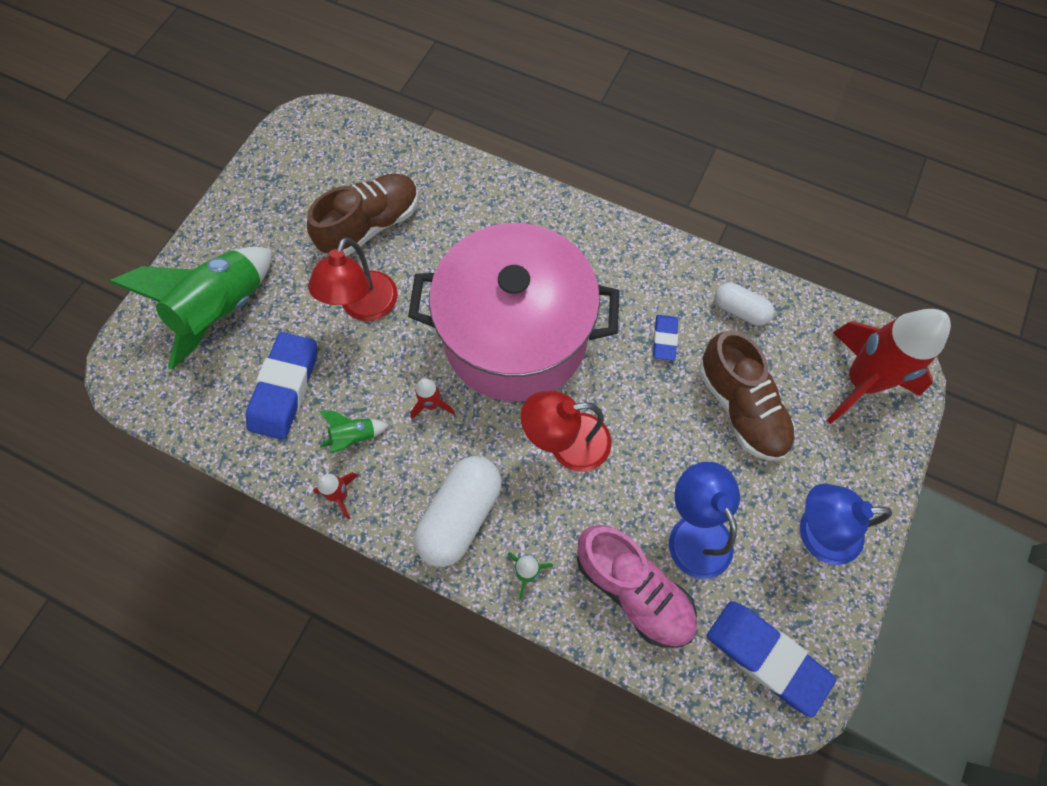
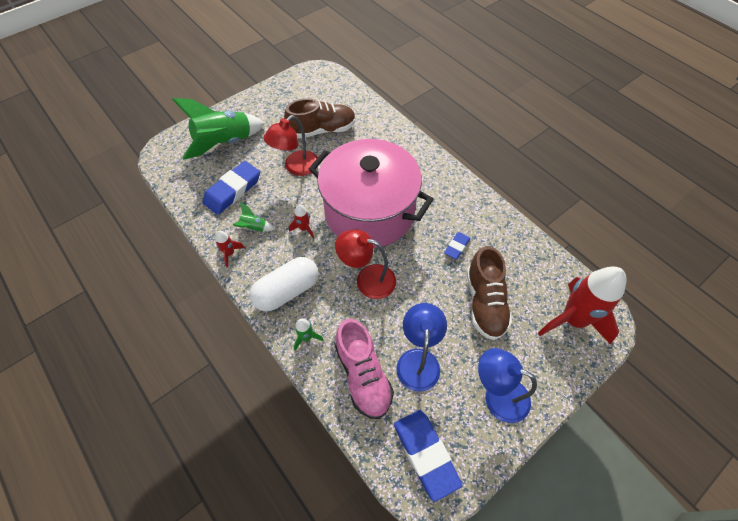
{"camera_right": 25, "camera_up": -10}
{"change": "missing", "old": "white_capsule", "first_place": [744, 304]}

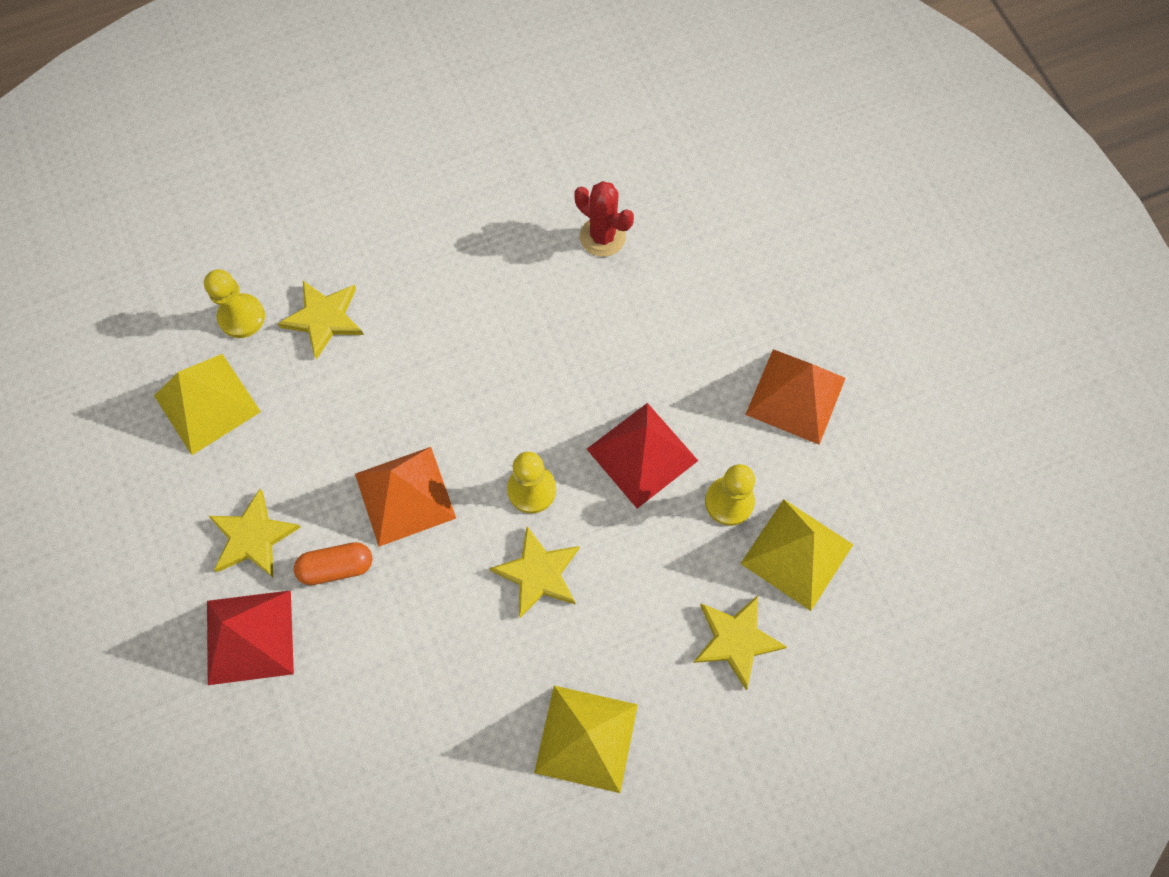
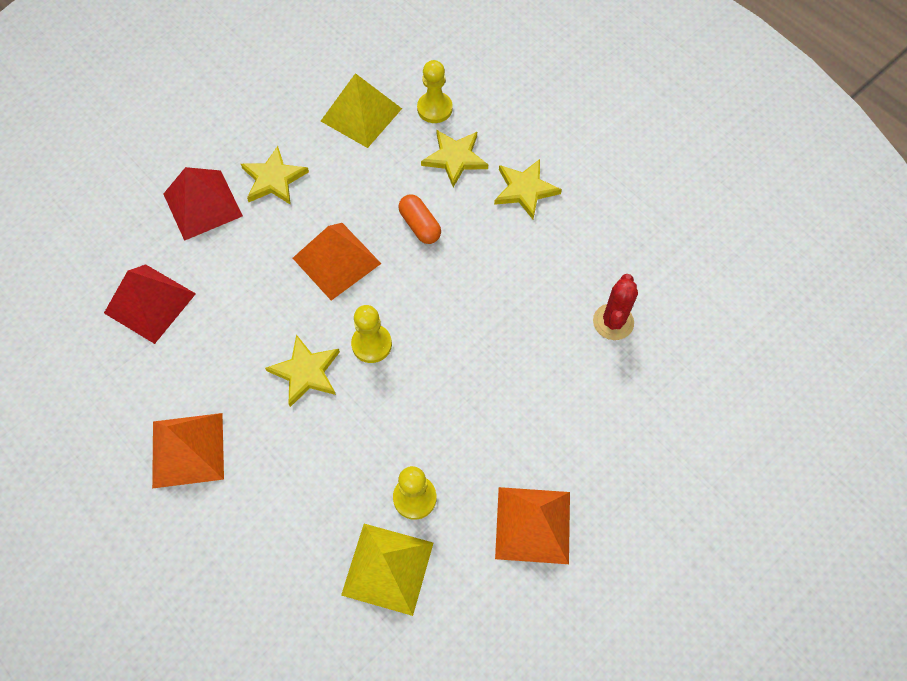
{"camera_right": 70, "camera_up": -5}
{"change": "relocated", "old": "orange_capsule", "first_place": [333, 563], "second_place": [419, 219]}
{"change": "colour", "old": "yellow_pyramid", "new": "orange_pyramid", "first_place": [586, 739], "second_place": [188, 451]}
{"change": "relocated", "old": "red_pyramid", "first_place": [642, 456], "second_place": [150, 304]}
{"change": "relocated", "old": "yellow_star", "first_place": [740, 642], "second_place": [528, 189]}

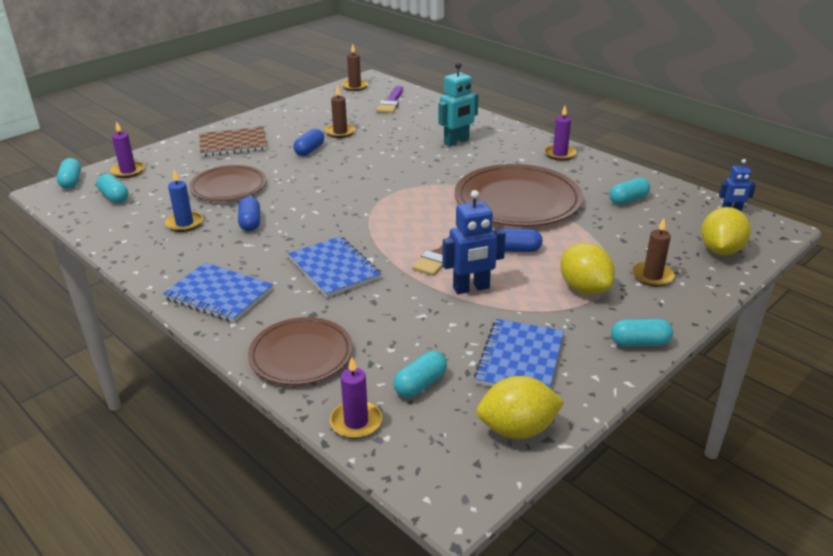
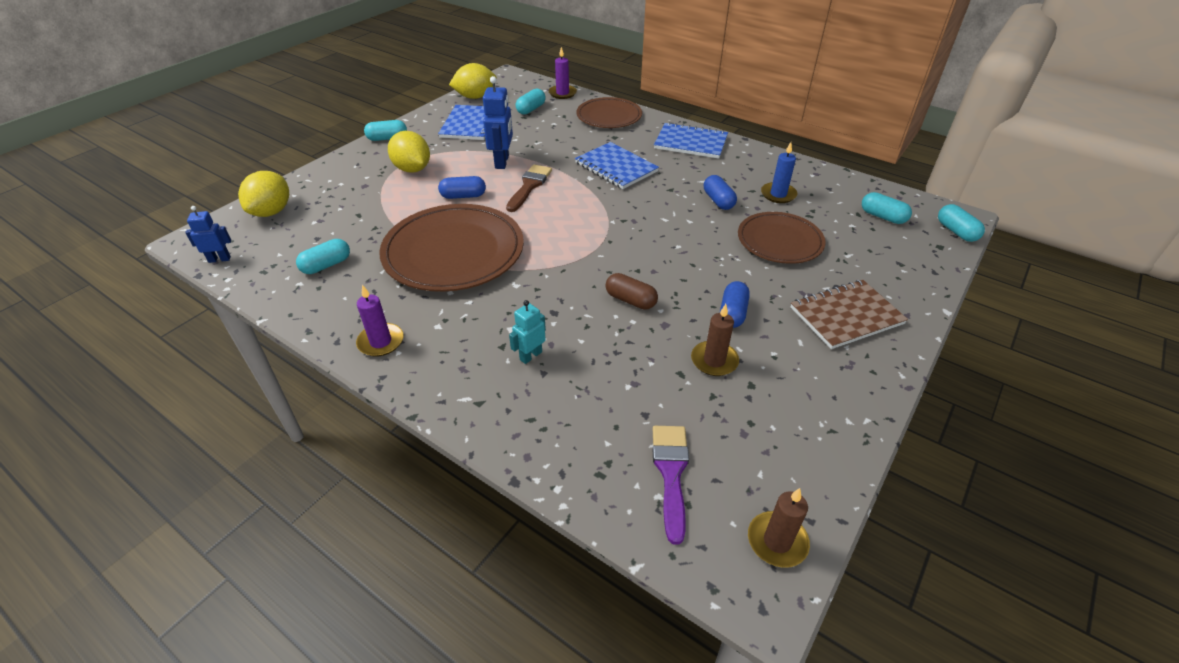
{"camera_right": 170, "camera_up": 10}
{"change": "missing", "old": "purple_candle", "first_place": [127, 149]}
{"change": "size", "old": "turquoise_robot", "first_place": [458, 104], "second_place": [527, 332], "factor": 0.6}
{"change": "spun", "old": "blue_robot", "first_place": [474, 242], "second_place": [498, 122], "degrees": 120}
{"change": "missing", "old": "brown_candle", "first_place": [653, 252]}
{"change": "appeared", "new": "brown_capsule", "second_place": [632, 291]}

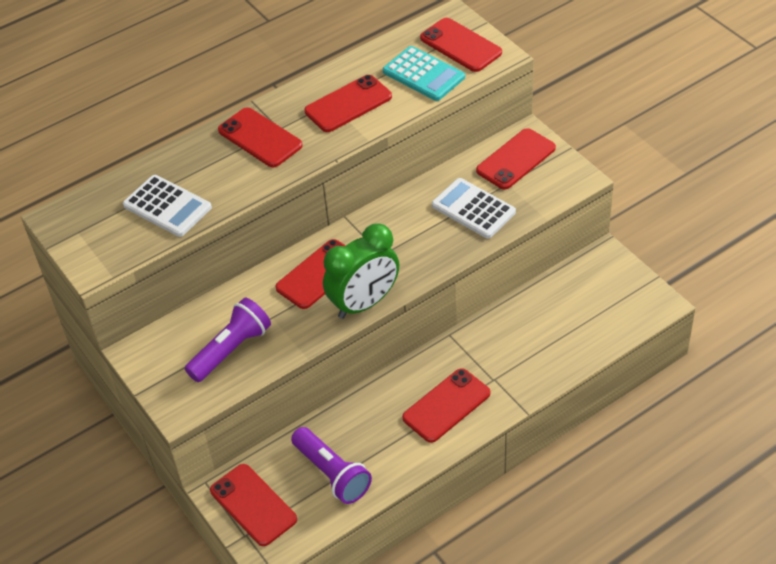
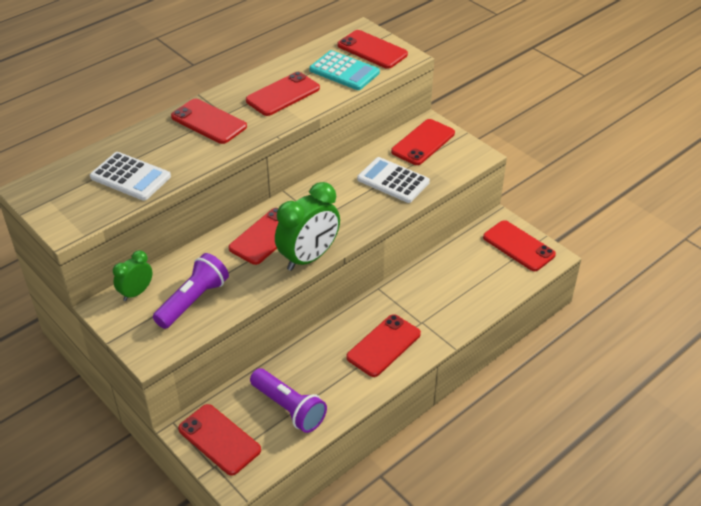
{"camera_right": -10, "camera_up": -5}
{"change": "appeared", "new": "green_clock", "second_place": [133, 275]}
{"change": "appeared", "new": "red_phone", "second_place": [519, 245]}

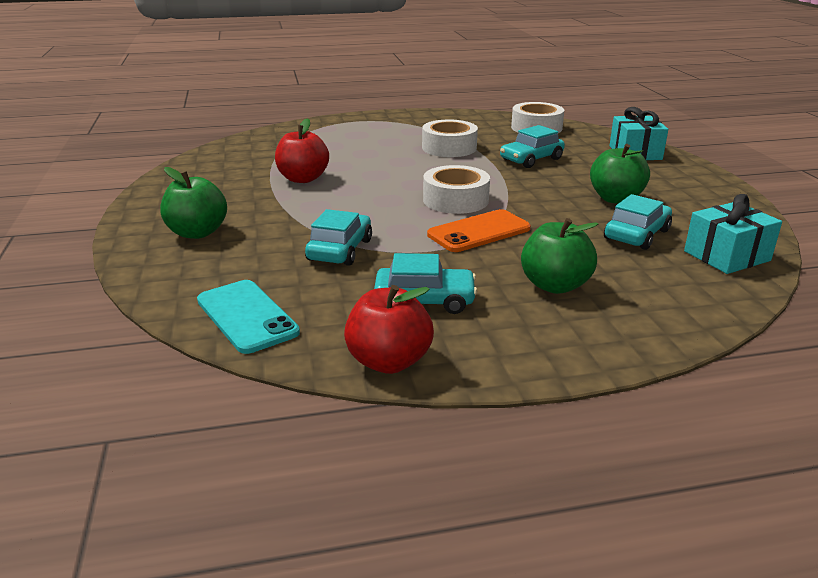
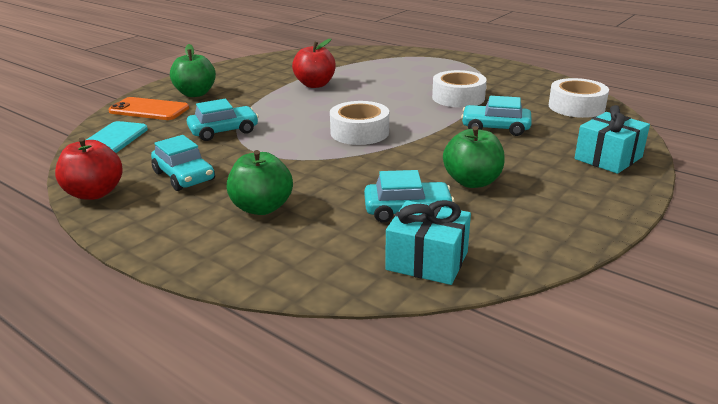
{"camera_right": 50, "camera_up": 0}
{"change": "relocated", "old": "orange_phone", "first_place": [479, 230], "second_place": [148, 108]}

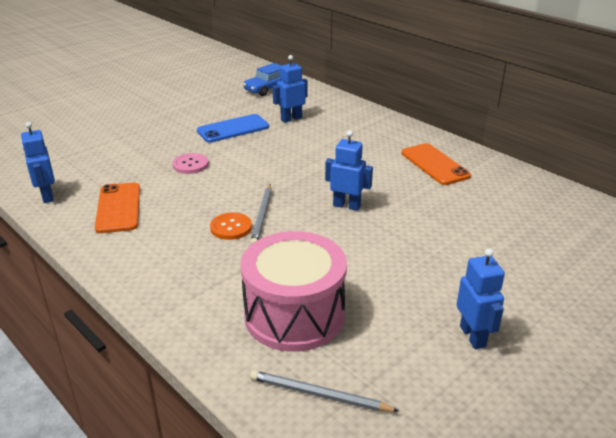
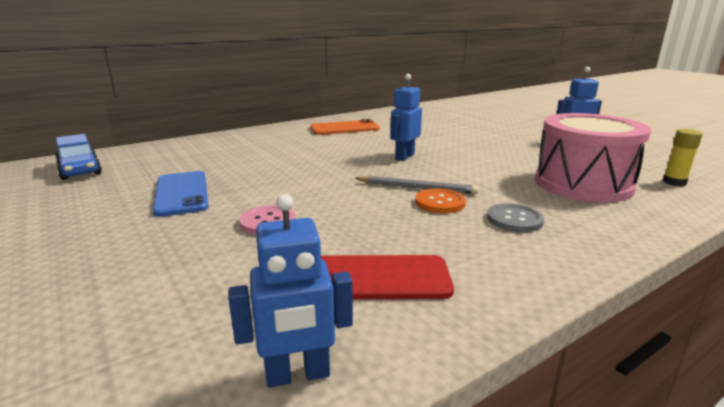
{"camera_right": -80, "camera_up": -10}
{"change": "colour", "old": "orange_phone", "new": "red_phone", "first_place": [117, 208], "second_place": [387, 277]}
{"change": "exchanged", "old": "grey_pencil", "new": "yellow_glue_stick", "first_place": [324, 391], "second_place": [683, 157]}
{"change": "missing", "old": "blue_robot", "first_place": [290, 89]}
{"change": "appeared", "new": "grey_button", "second_place": [515, 217]}

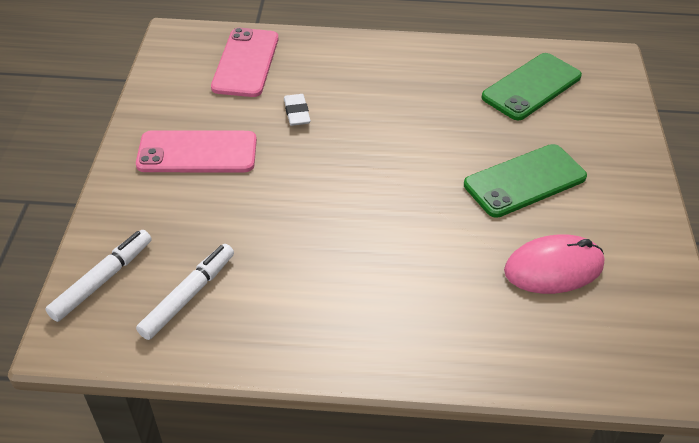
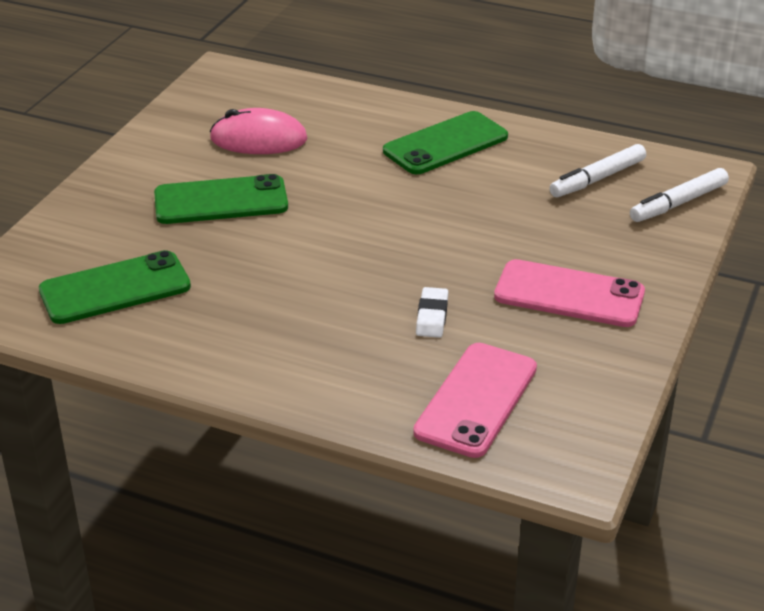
{"camera_right": -160, "camera_up": -10}
{"change": "appeared", "new": "green_phone", "second_place": [445, 142]}

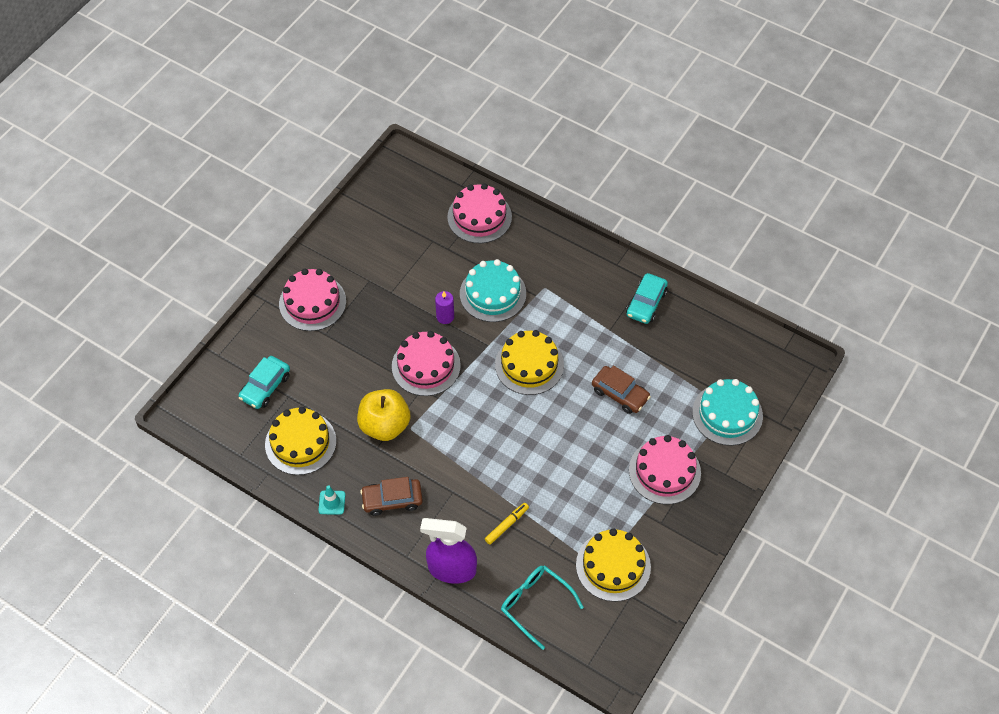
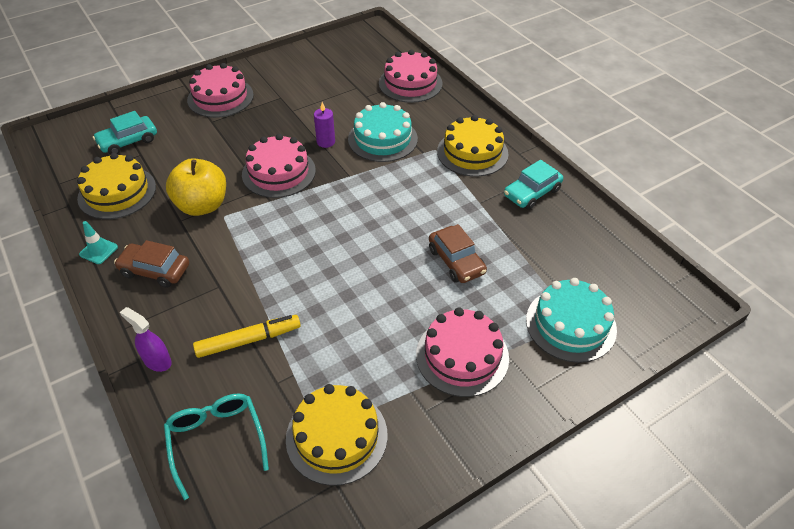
{"camera_right": 25, "camera_up": -10}
{"change": "size", "old": "purple_spray_bottle", "first_place": [448, 551], "second_place": [146, 339], "factor": 0.56}
{"change": "size", "old": "yellow_marker", "first_place": [507, 524], "second_place": [247, 336], "factor": 1.51}
{"change": "relocated", "old": "yellow_cake", "first_place": [529, 362], "second_place": [472, 146]}

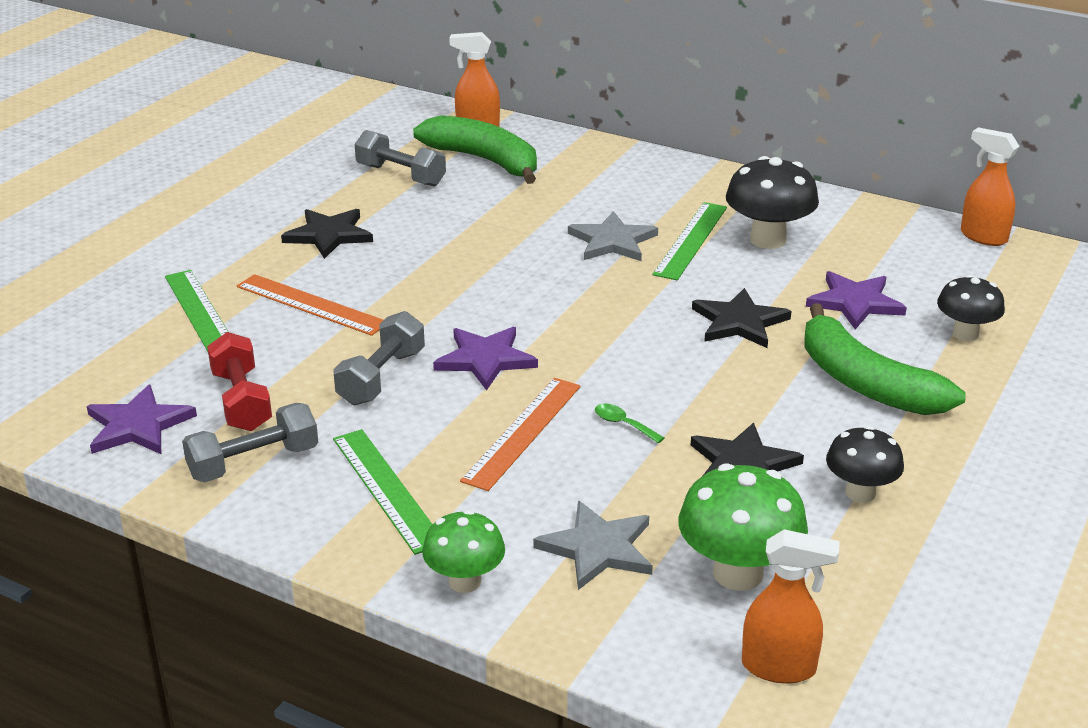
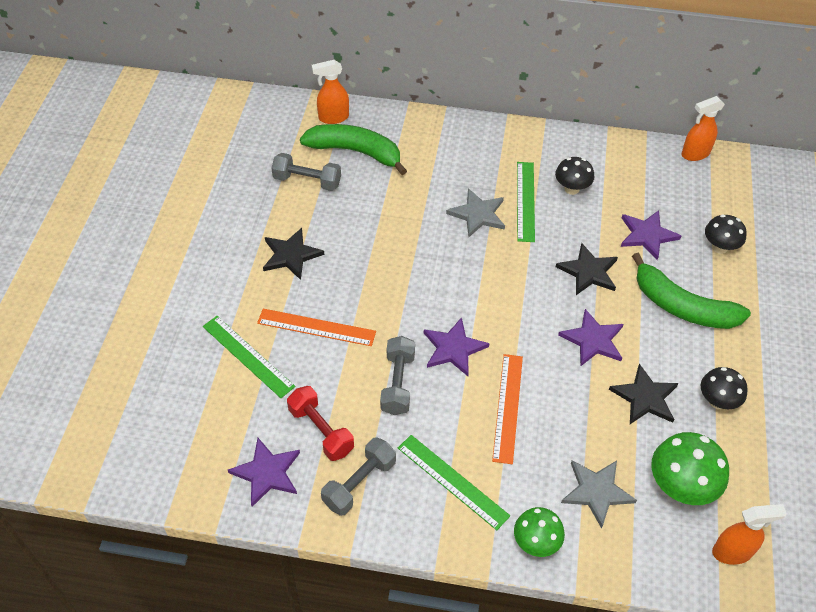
{"camera_right": -20, "camera_up": 20}
{"change": "missing", "old": "green_spoon", "first_place": [629, 423]}
{"change": "size", "old": "black_mushroom", "first_place": [772, 202], "second_place": [574, 176], "factor": 0.64}
{"change": "spun", "old": "orange_spray_bottle", "first_place": [990, 186], "second_place": [703, 128], "degrees": -45}
{"change": "appeared", "new": "purple_star", "second_place": [591, 338]}

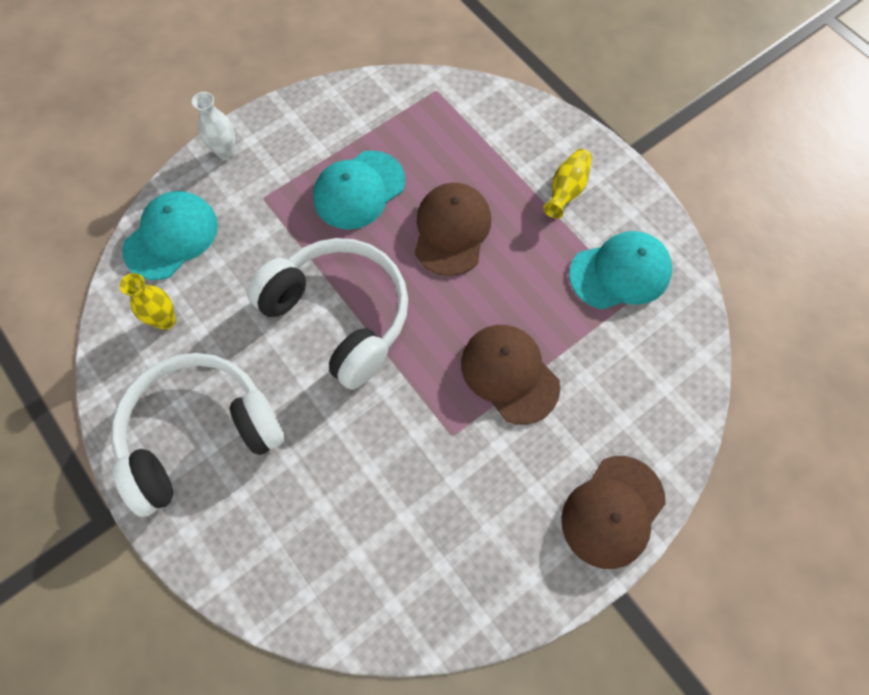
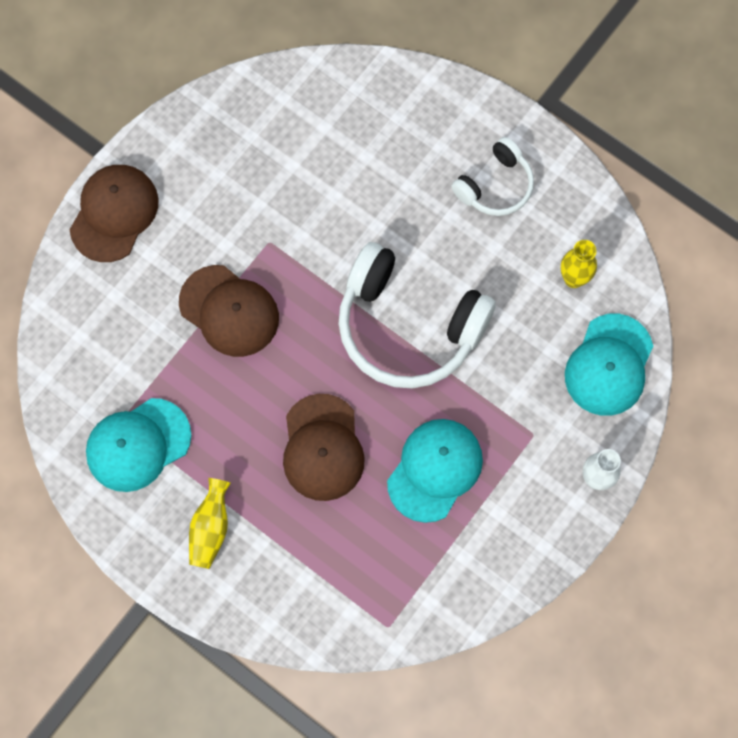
{"camera_right": 165, "camera_up": 5}
{"change": "size", "old": "white_headphones", "first_place": [198, 435], "second_place": [492, 176], "factor": 0.54}

